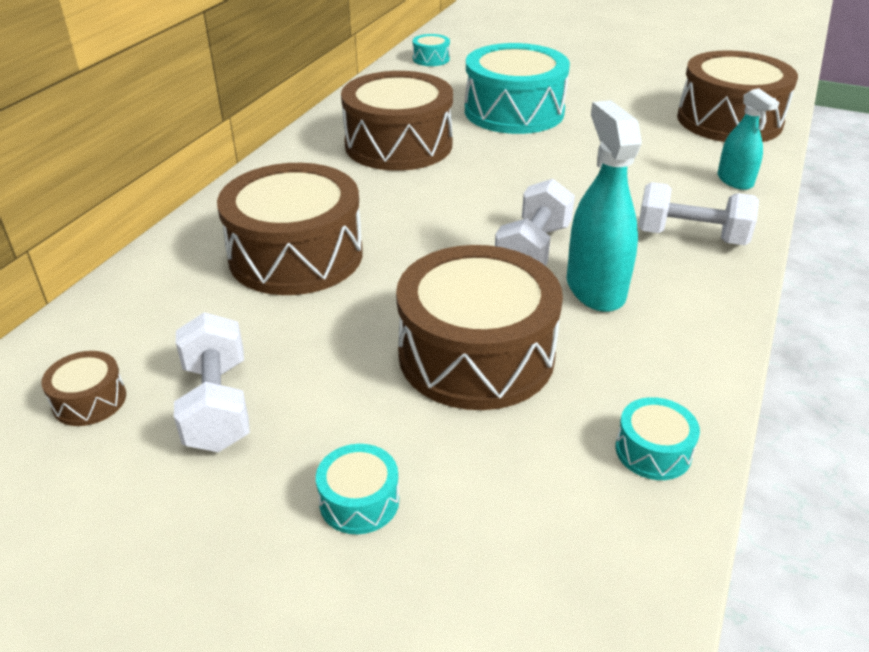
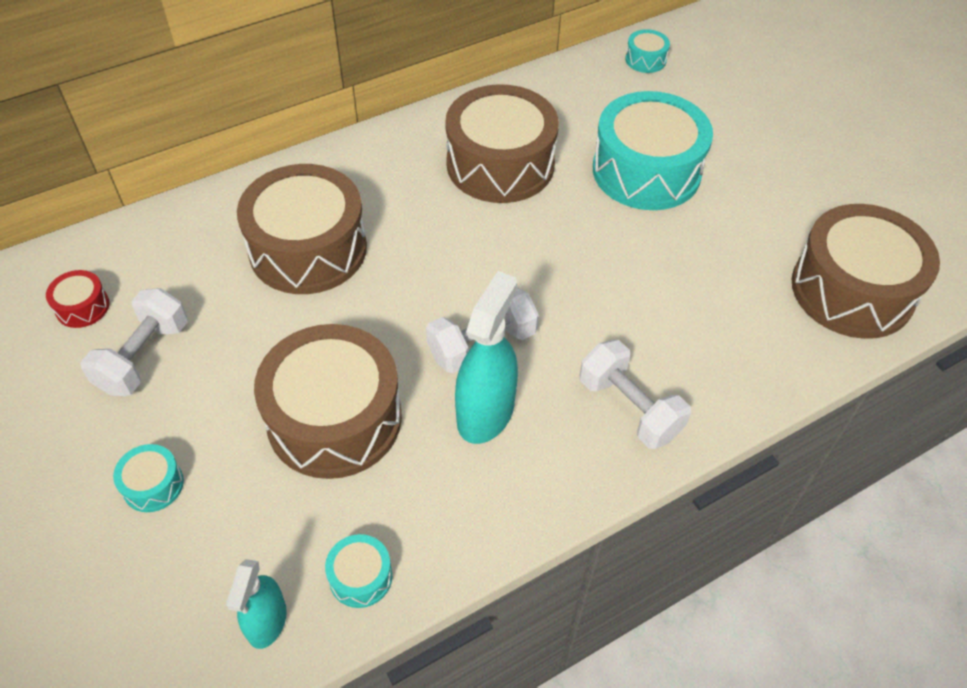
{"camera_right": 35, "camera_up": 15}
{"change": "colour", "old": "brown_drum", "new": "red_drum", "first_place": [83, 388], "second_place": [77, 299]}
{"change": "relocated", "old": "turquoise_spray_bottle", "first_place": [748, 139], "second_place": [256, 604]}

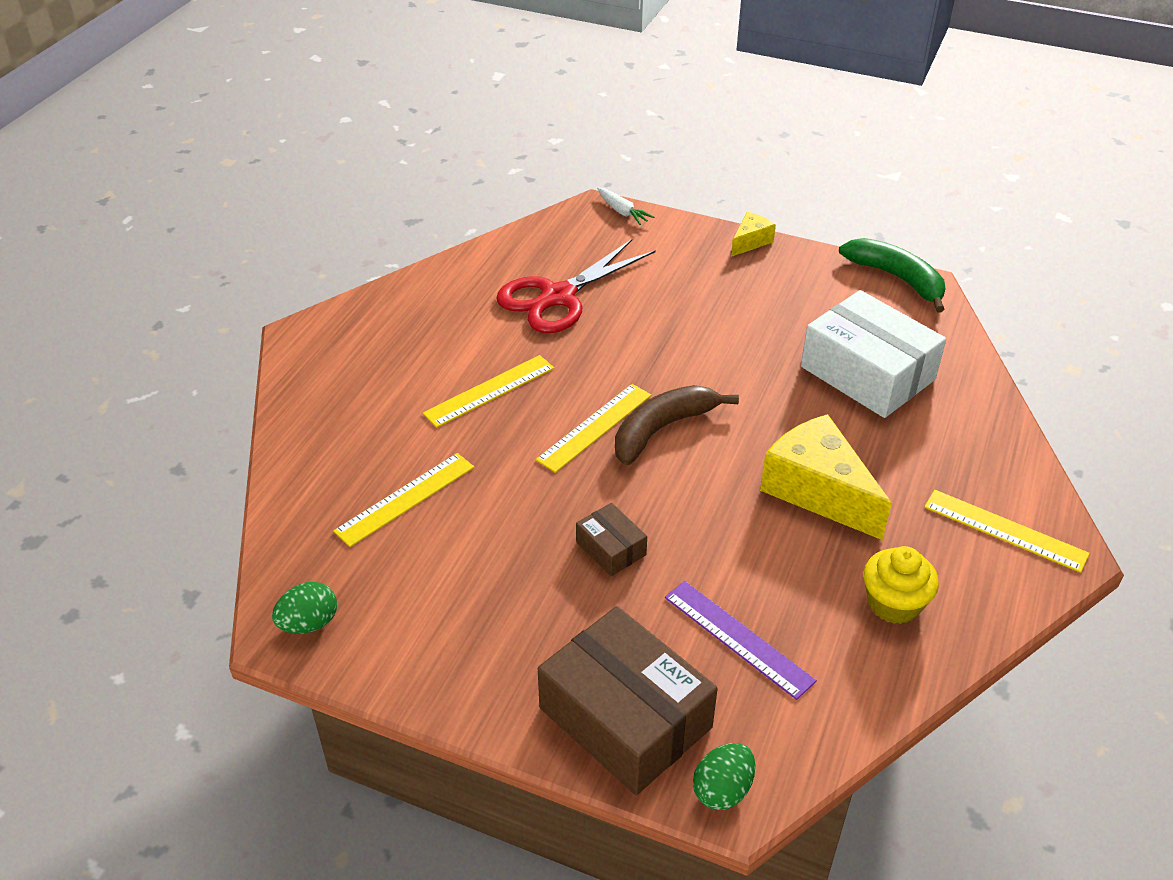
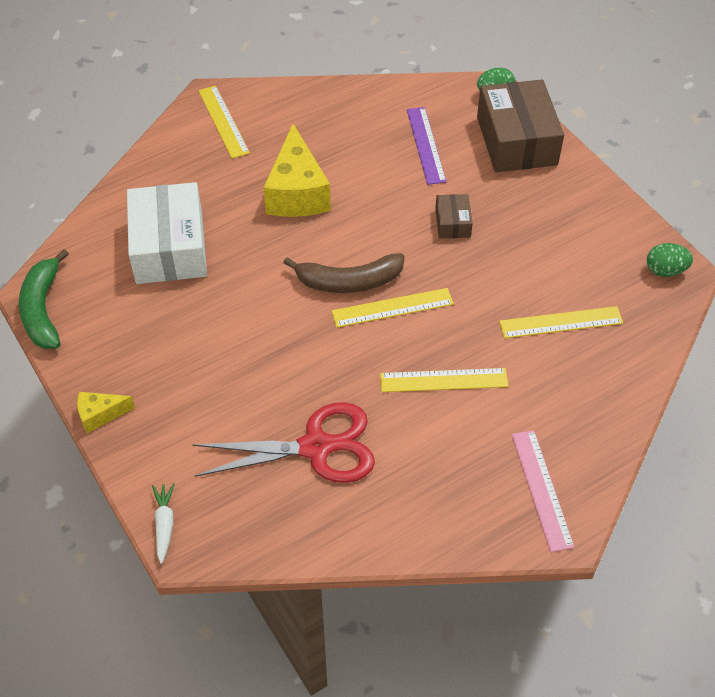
{"camera_right": -145, "camera_up": 10}
{"change": "missing", "old": "yellow_cupcake", "first_place": [901, 585]}
{"change": "appeared", "new": "pink_ruler", "second_place": [543, 491]}

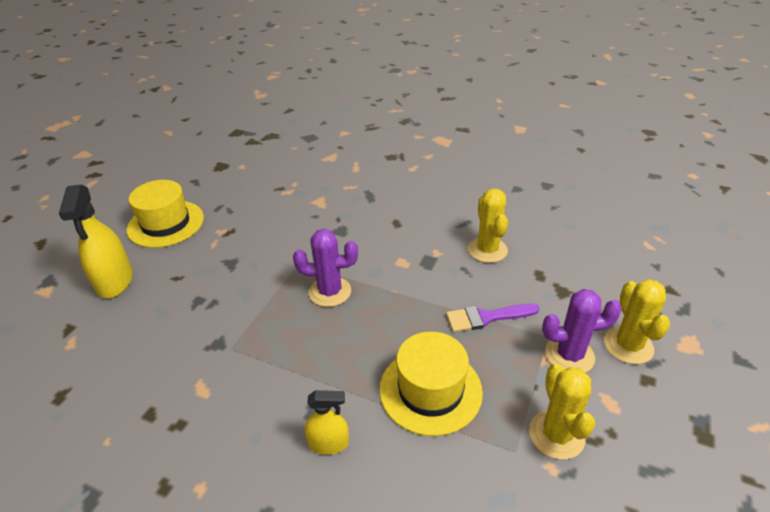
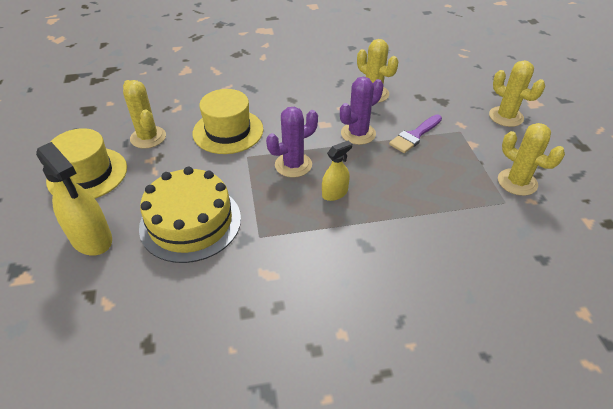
{"camera_right": -35, "camera_up": 5}
{"change": "relocated", "old": "yellow_spray_bottle", "first_place": [327, 422], "second_place": [337, 171]}
{"change": "relocated", "old": "yellow_hat", "first_place": [431, 384], "second_place": [228, 121]}
{"change": "relocated", "old": "purple_cactus", "first_place": [582, 331], "second_place": [362, 111]}
{"change": "appeared", "new": "yellow_cactus", "second_place": [144, 114]}
{"change": "appeared", "new": "yellow_cake", "second_place": [190, 215]}

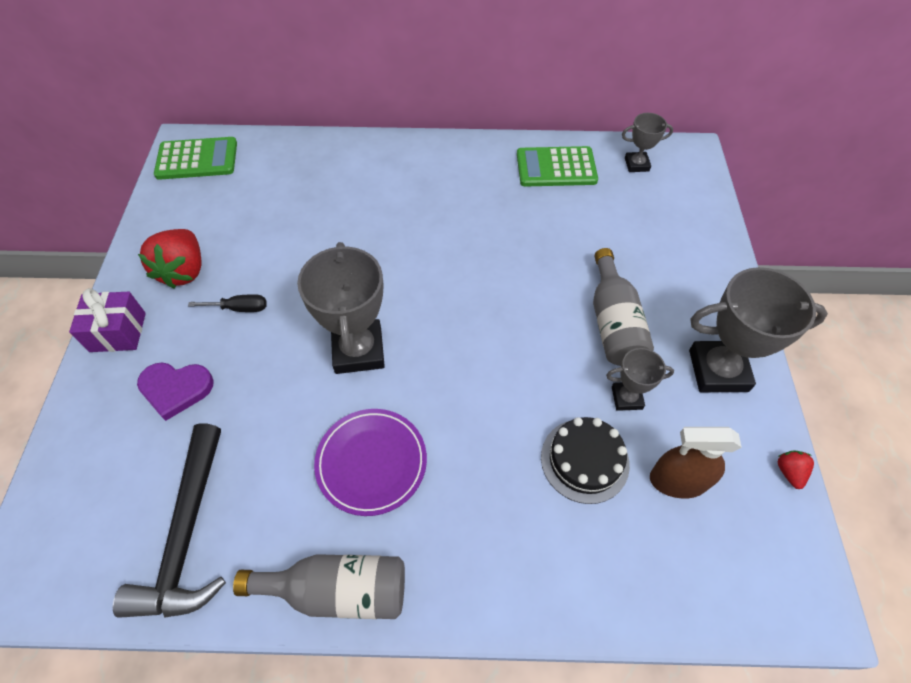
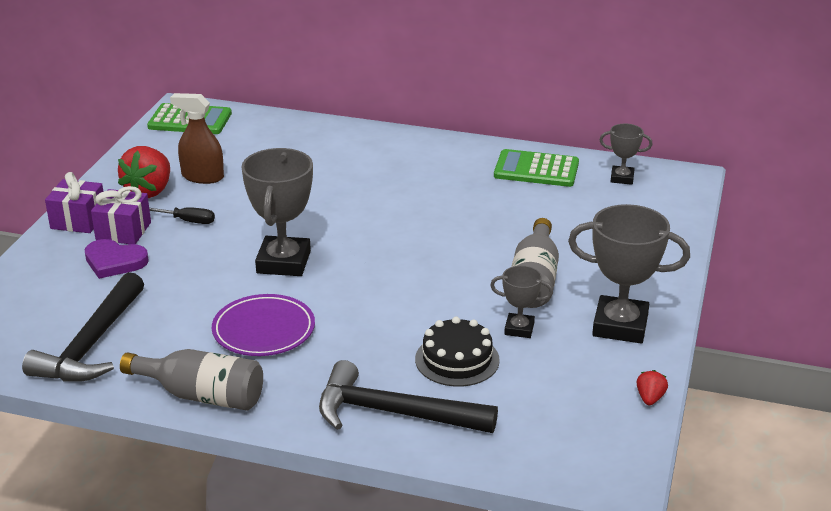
{"camera_right": 15, "camera_up": -25}
{"change": "relocated", "old": "brown_spray_bottle", "first_place": [696, 463], "second_place": [197, 138]}
{"change": "appeared", "new": "purple_gift", "second_place": [121, 215]}
{"change": "appeared", "new": "black_hammer", "second_place": [408, 396]}

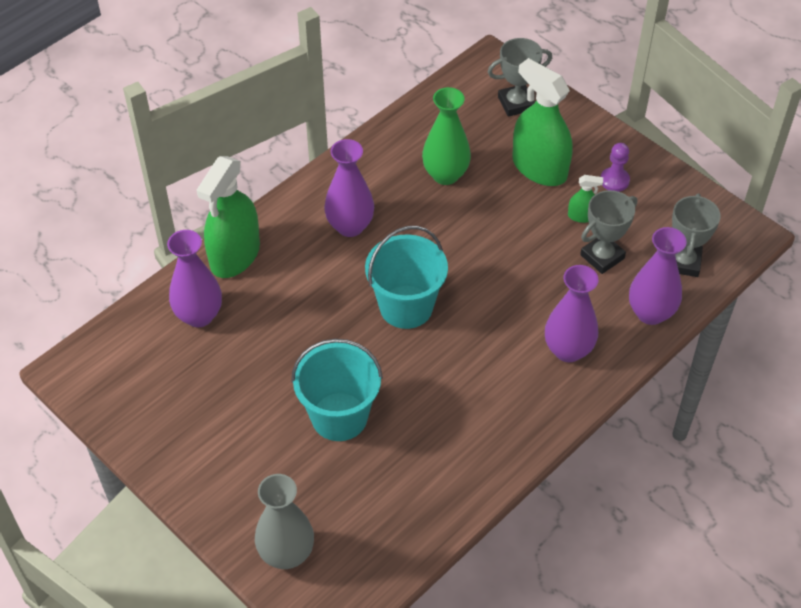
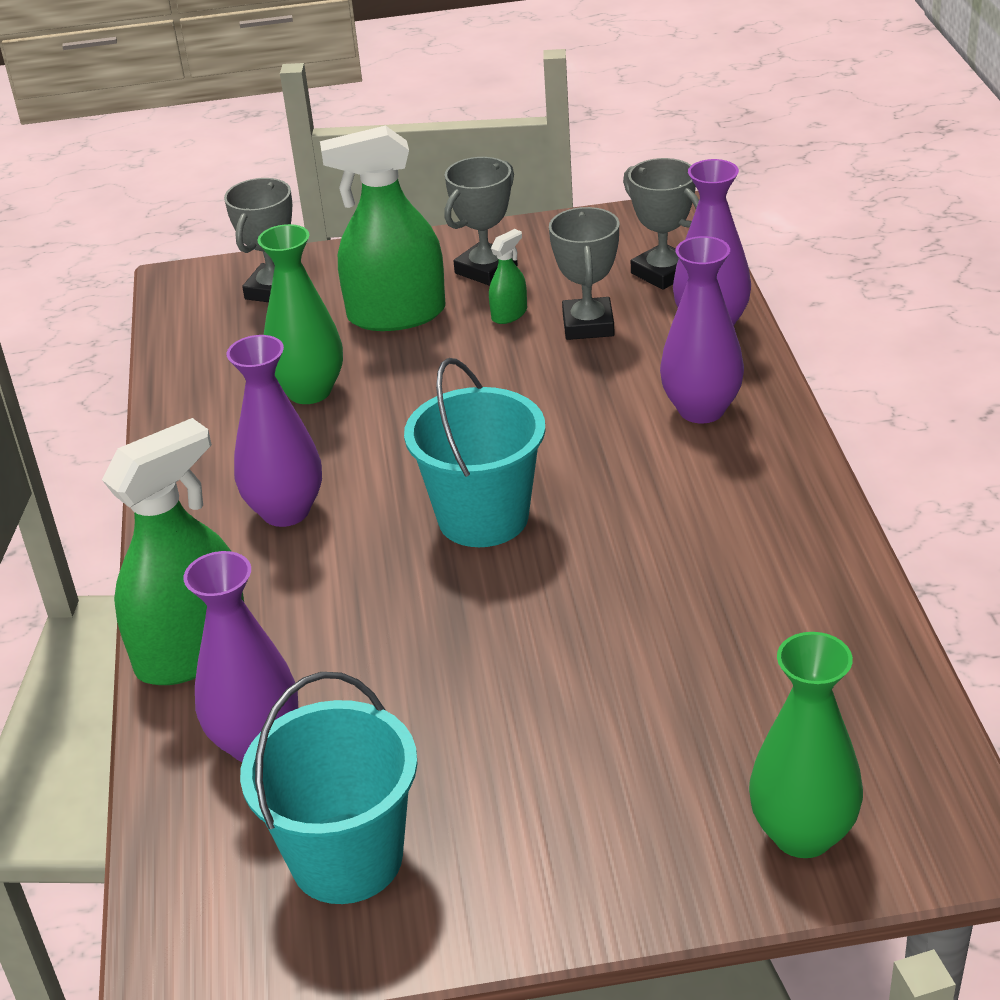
{"camera_right": -50, "camera_up": -15}
{"change": "spun", "old": "green_spray_bottle", "first_place": [228, 217], "second_place": [173, 551], "degrees": -105}
{"change": "colour", "old": "grey_vase", "new": "green_vase", "first_place": [284, 521], "second_place": [806, 745]}
{"change": "relocated", "old": "turquoise_bucket", "first_place": [337, 390], "second_place": [329, 788]}
{"change": "exchanged", "old": "purple_pawn", "new": "grey_trophy", "first_place": [615, 167], "second_place": [481, 221]}

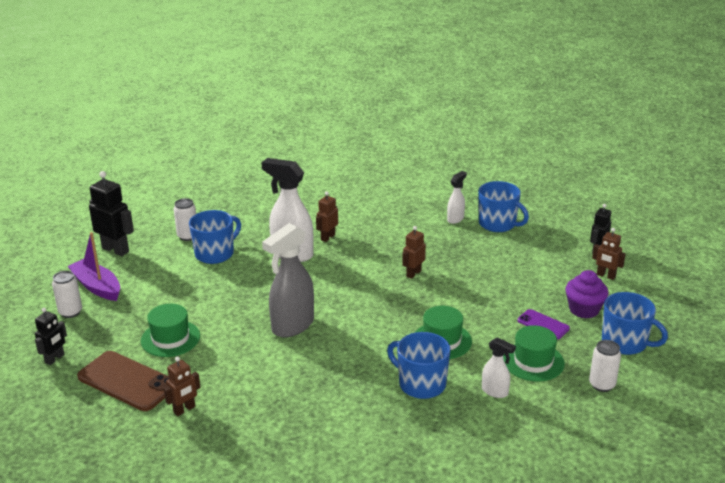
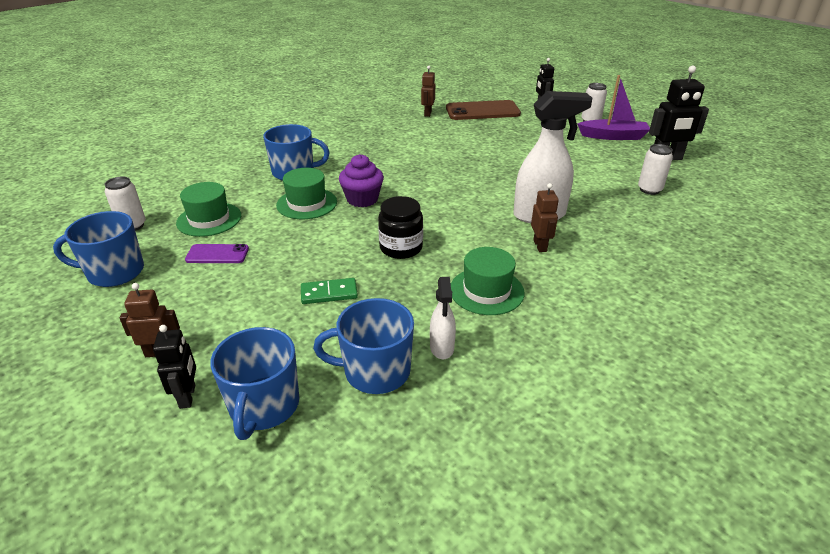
{"camera_right": 140, "camera_up": 5}
{"change": "relocated", "old": "green_hat", "first_place": [170, 330], "second_place": [488, 281]}
{"change": "relocated", "old": "blue_mug", "first_place": [215, 237], "second_place": [254, 383]}
{"change": "missing", "old": "grey_spray_bottle", "first_place": [288, 280]}
{"change": "exchanged", "old": "brown_robot", "new": "black_jar", "first_place": [414, 252], "second_place": [400, 227]}
{"change": "missing", "old": "white_spray_bottle", "first_place": [499, 367]}
{"change": "relocated", "old": "purple_cupcake", "first_place": [587, 294], "second_place": [361, 180]}
{"change": "appeared", "new": "green_domino", "second_place": [329, 291]}

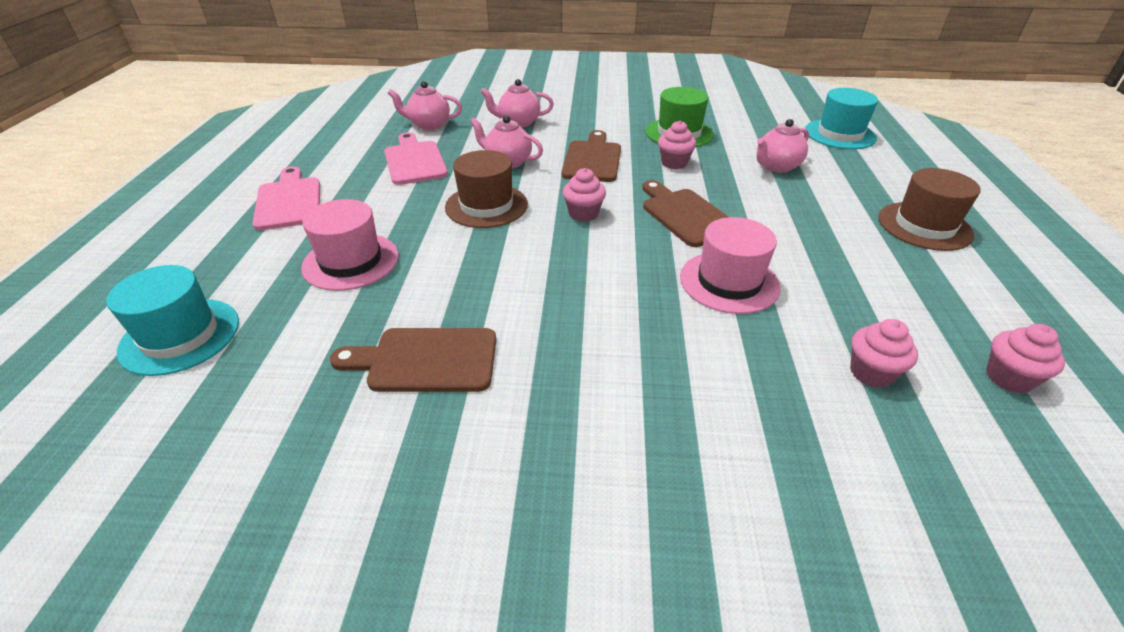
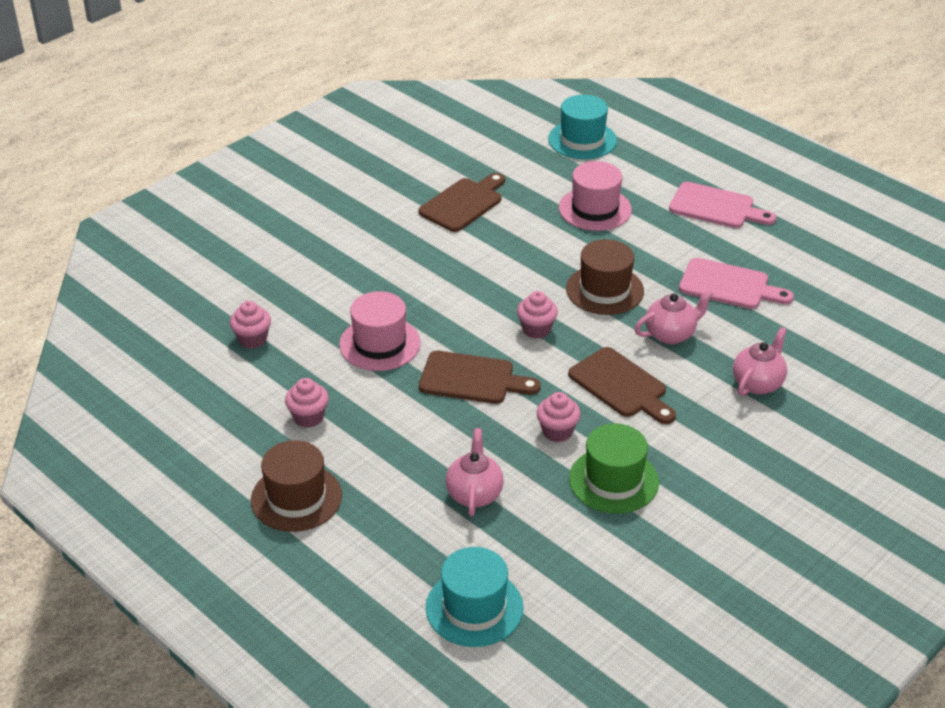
{"camera_right": 130, "camera_up": 0}
{"change": "missing", "old": "pink_teapot", "first_place": [425, 105]}
{"change": "relocated", "old": "pink_cupcake", "first_place": [1025, 359], "second_place": [307, 403]}

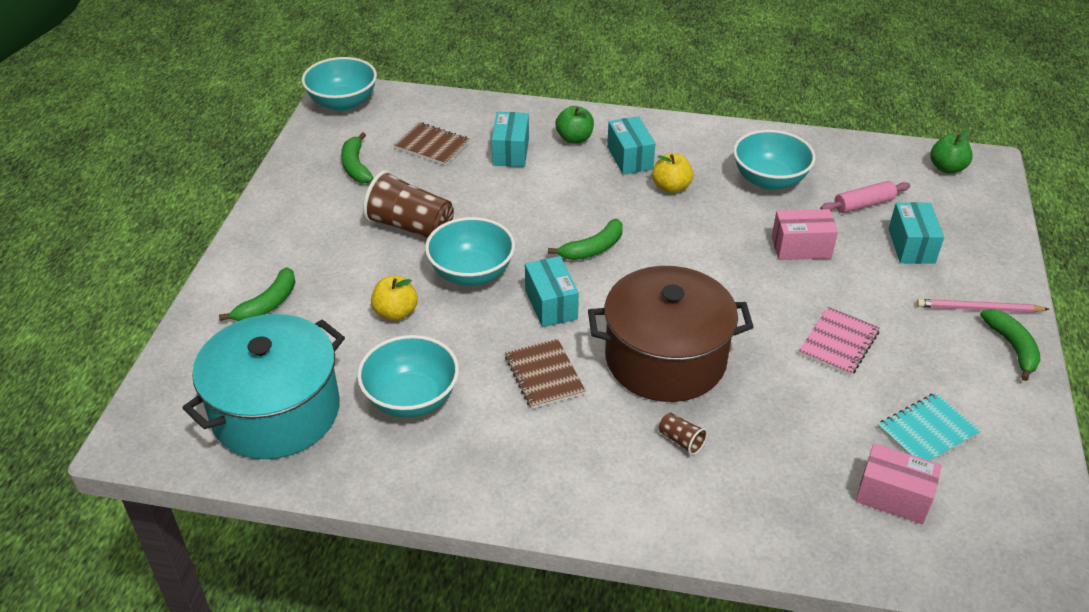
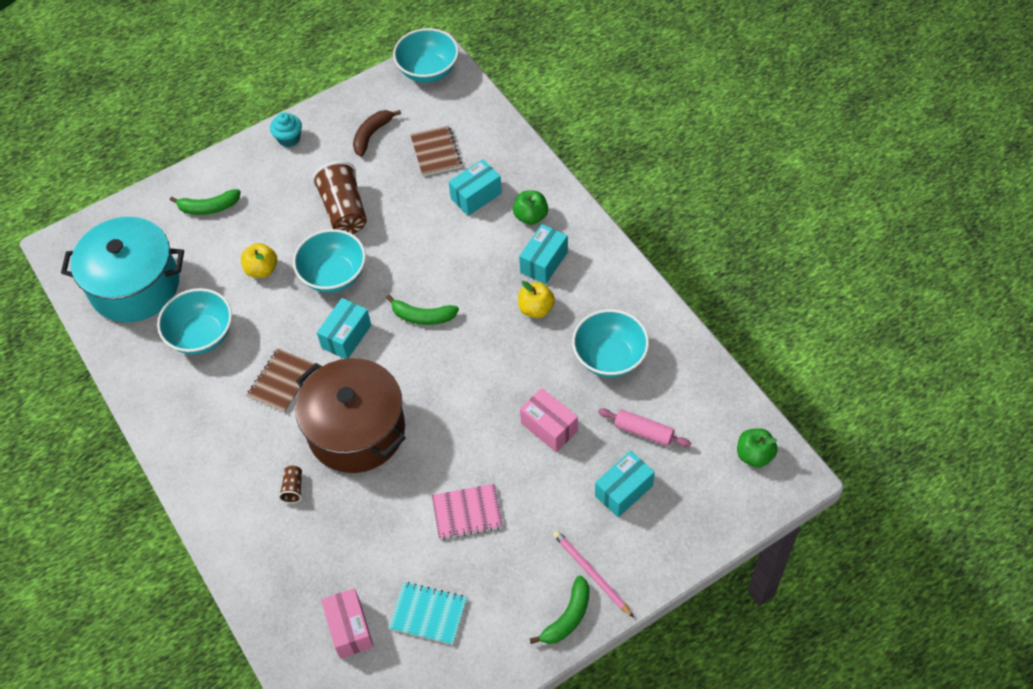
{"camera_right": 50, "camera_up": 15}
{"change": "colour", "old": "green_banana", "new": "brown_banana", "first_place": [357, 157], "second_place": [377, 133]}
{"change": "appeared", "new": "turquoise_cupcake", "second_place": [286, 129]}

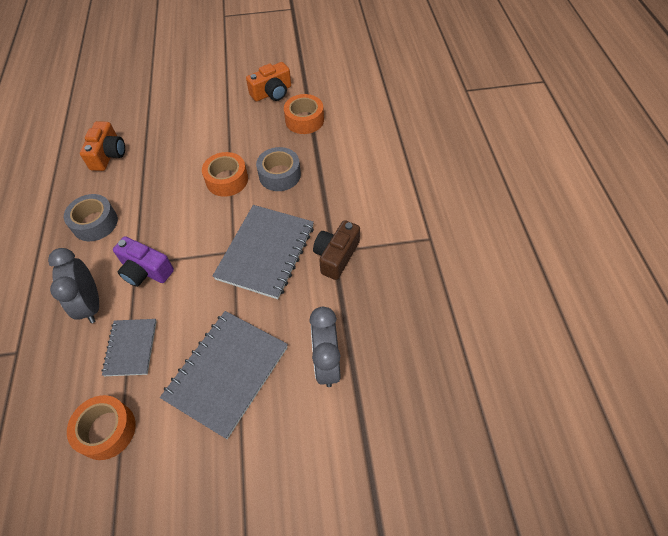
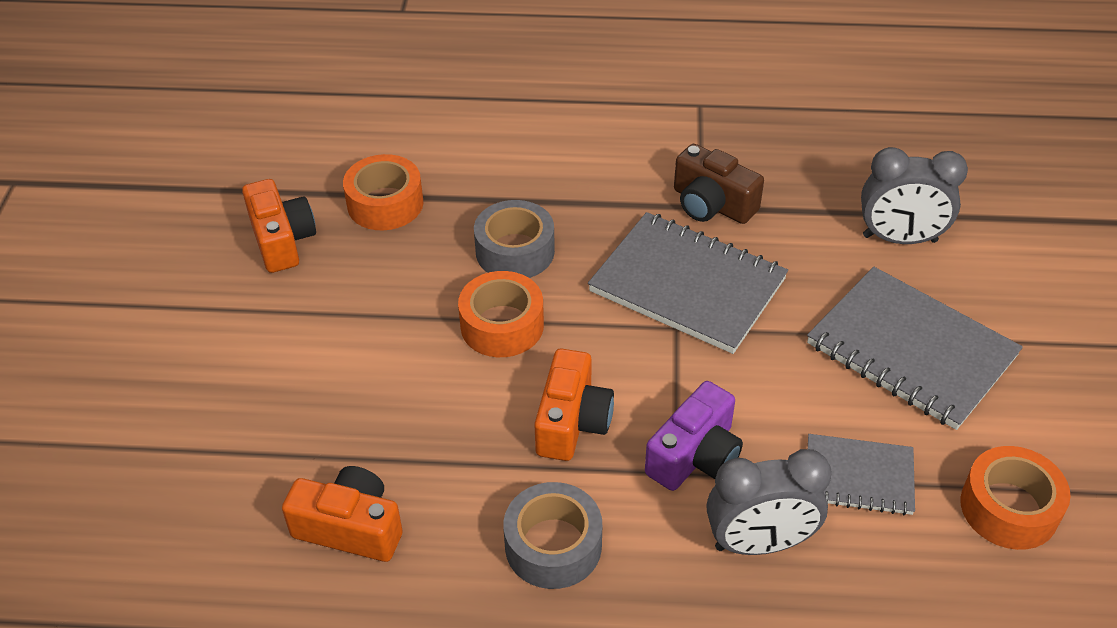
{"camera_right": -80, "camera_up": -10}
{"change": "appeared", "new": "orange_camera", "second_place": [574, 405]}

